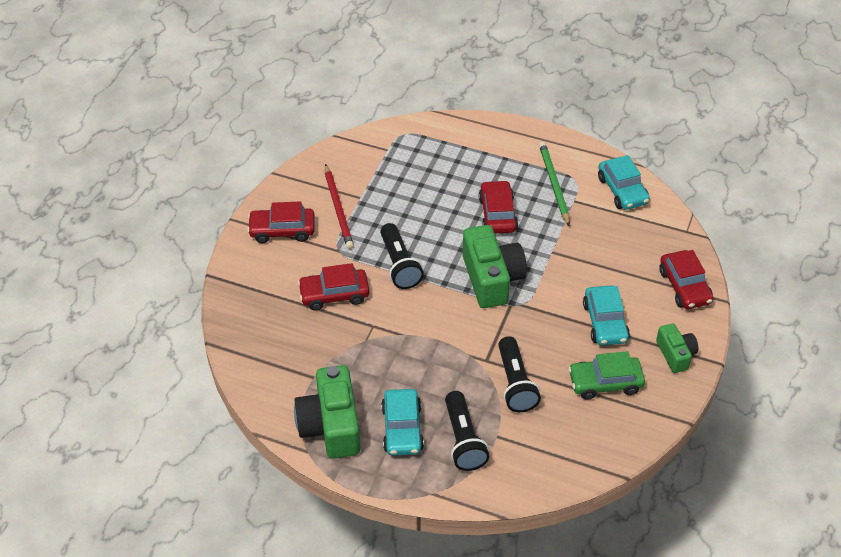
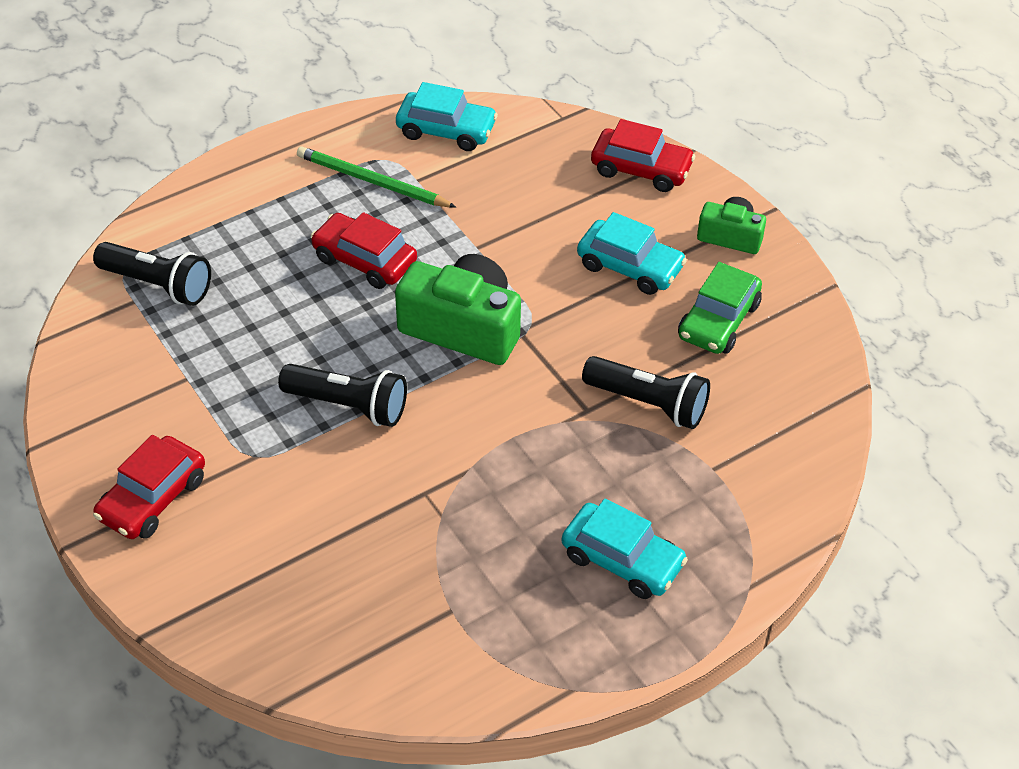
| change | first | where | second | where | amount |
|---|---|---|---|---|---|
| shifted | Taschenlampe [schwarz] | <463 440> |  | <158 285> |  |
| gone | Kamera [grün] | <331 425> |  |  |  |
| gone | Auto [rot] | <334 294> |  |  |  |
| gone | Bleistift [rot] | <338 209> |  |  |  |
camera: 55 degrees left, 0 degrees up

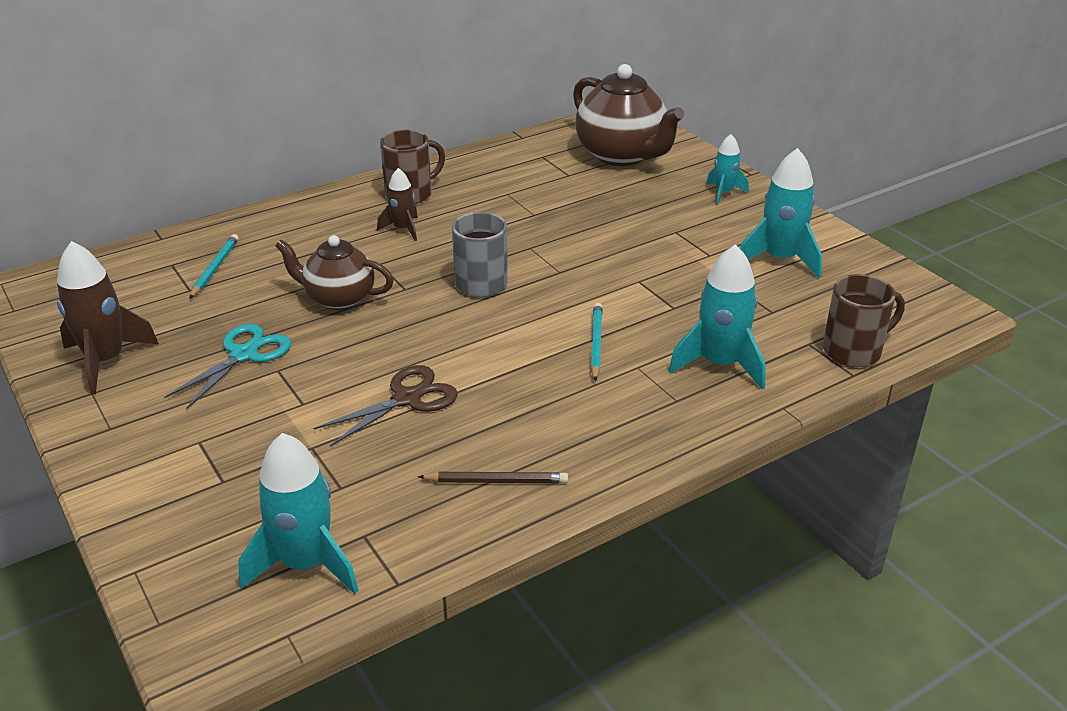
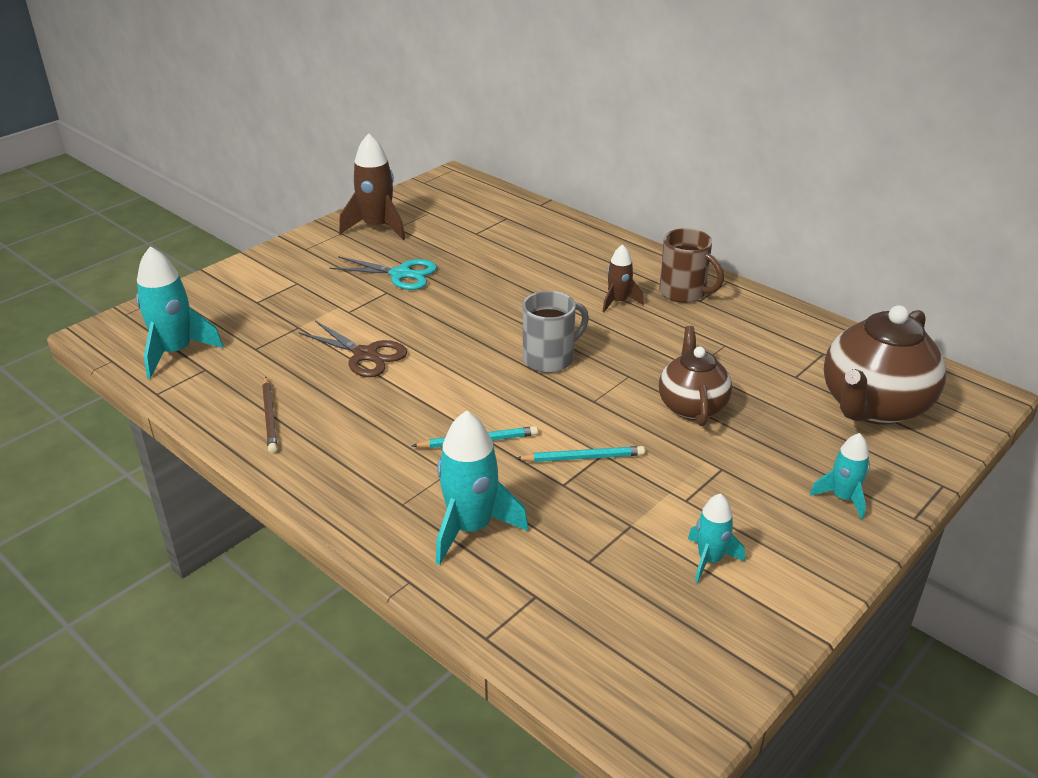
| change | first | where | second | where | amount |
|---|---|---|---|---|---|
| shifted | Bleistift [türkis] | <215 268> |  | <583 457> |  |
| shifted | Teekanne [braun] | <339 298> |  | <692 406> |  |
| scaled | Rakete [türkis] | <780 259> |  | <709 560> | x0.58 |
| gone | Tasse [braun] | <854 351> |  |  |  |
camera: 75 degrees right, 0 degrees up

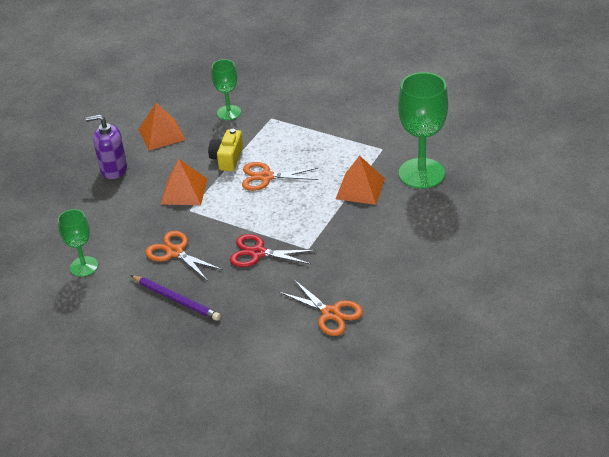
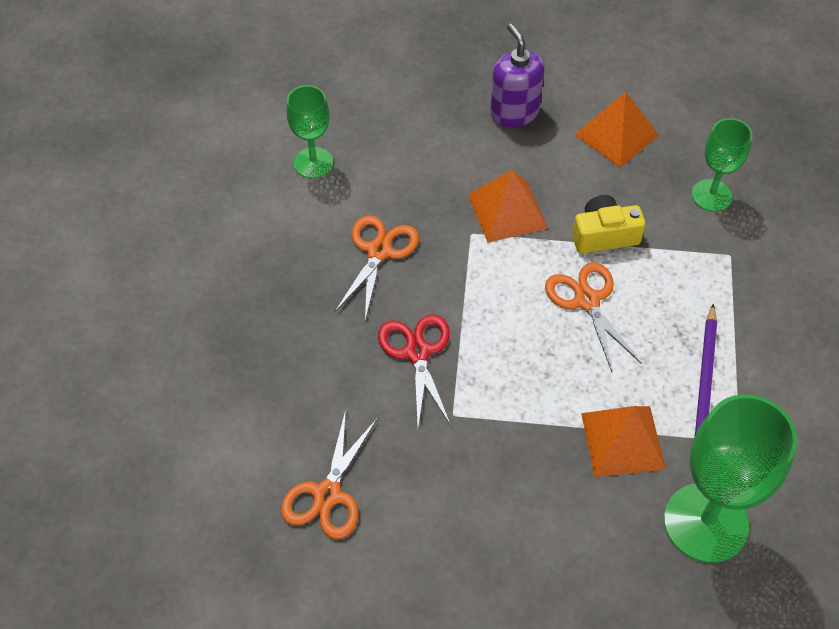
| change | first | where | second | where | amount |
|---|---|---|---|---|---|
| shifted | Bleistift [lila] | <176 299> |  | <705 381> |  |
camera: 65 degrees right, 15 degrees up

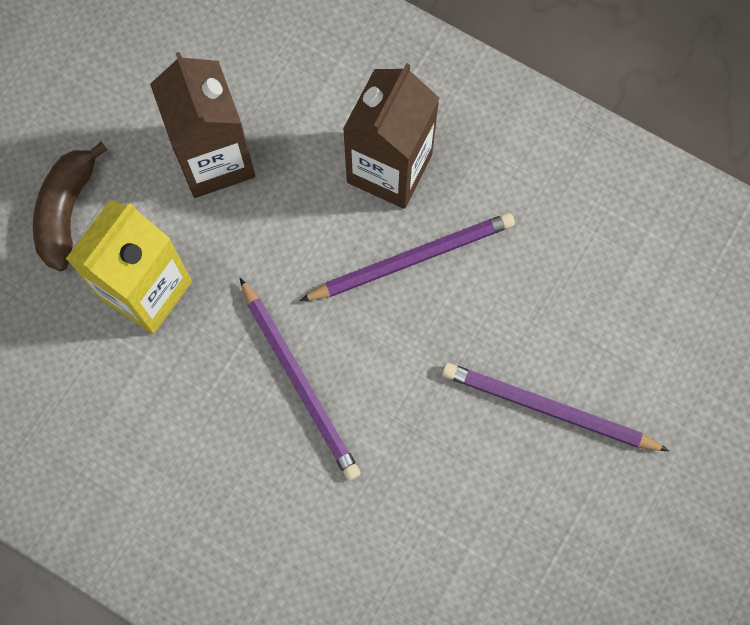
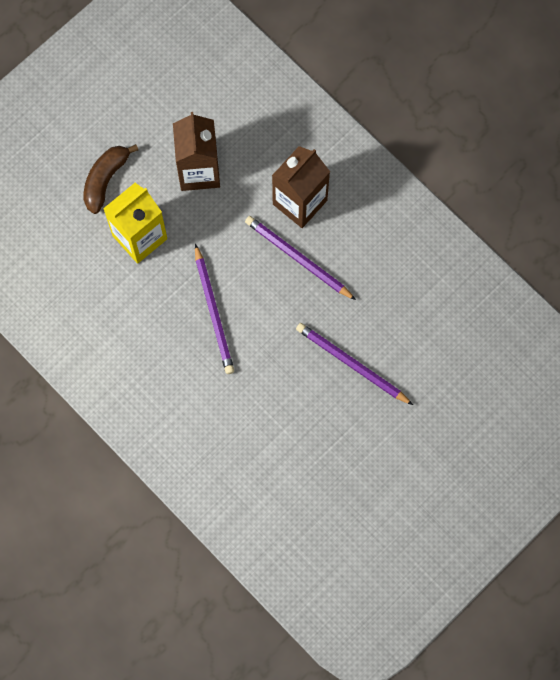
| change | first | where | second | where | amount |
|---|---|---|---|---|---|
| rotated | Bleistift [lila] | <412 259> |  | <298 258> | 135 degrees counterclockwise |
camera: 15 degrees right, 0 degrees up

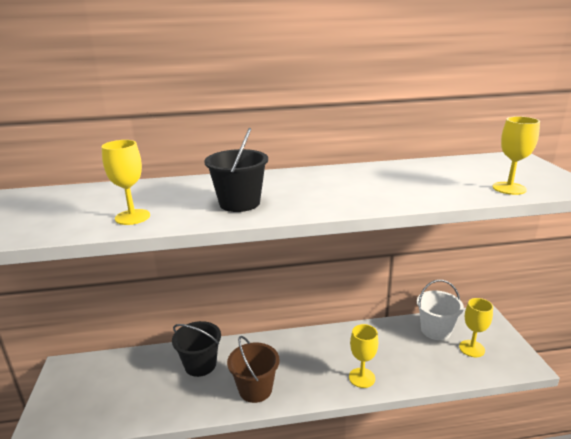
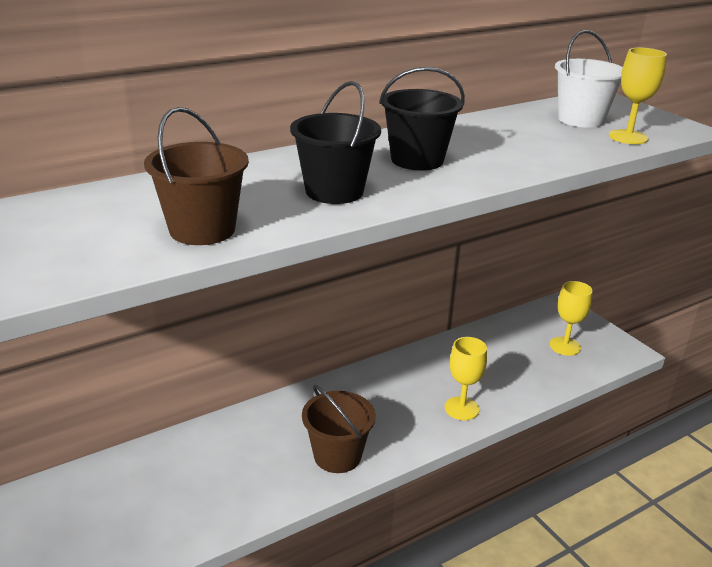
| change | first | where | second | where | amount |
|---|---|---|---|---|---|
| swapped | Kelch [gelb] | <132 217> | Eimer [braun] | <202 230> |  |
| shifted | Eimer [schwarz] | <200 365> |  | <417 160> |  |
| shifted | Eimer [weiß] | <435 330> |  | <580 119> |  |
camera: 25 degrees left, 5 degrees up

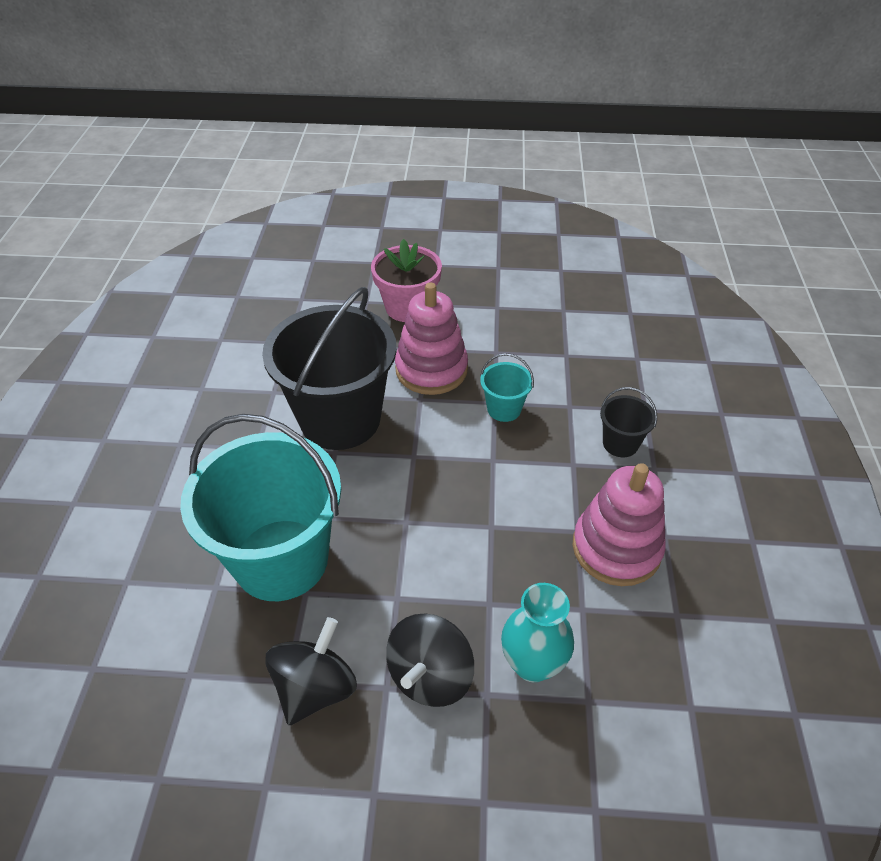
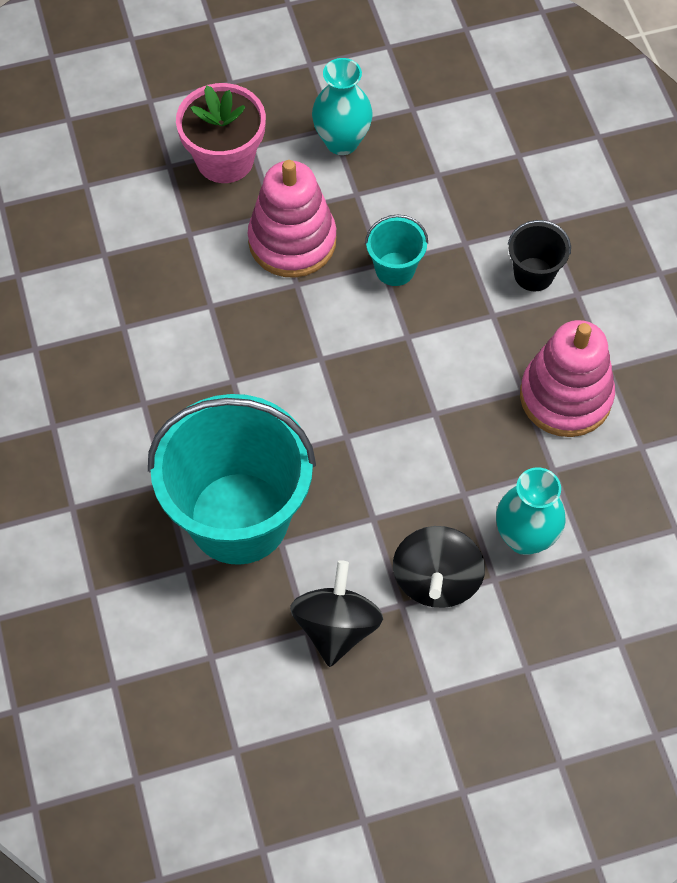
| change | first | where | second | where | amount |
|---|---|---|---|---|---|
| new |  |  | Vase [türkis] | <342 142> |  |
| gone | Eimer [schwarz] | <340 419> |  |  |  |
camera: 20 degrees left, 15 degrees up

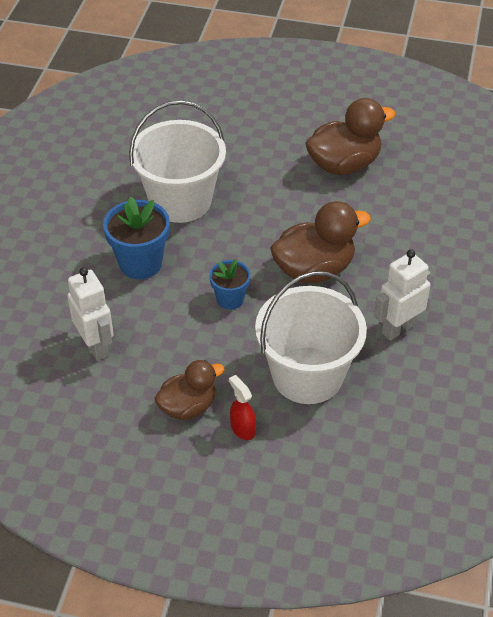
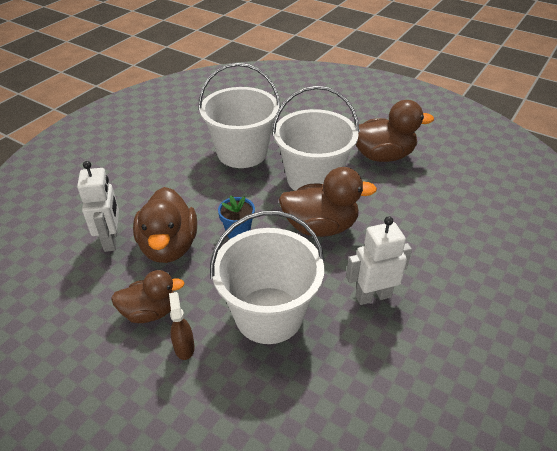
| change | first | where | second | where | amount |
|---|---|---|---|---|---|
| new |  |  | Ente [braun] | <169 246> |  |
| repainted | Sprühflasche [rot] | <242 429> | Sprühflasche [braun] | <184 347> |  |
| new |  |  | Eimer [weiß] | <313 179> |  |
| gone | Blumentopf [blau] | <140 263> |  |  |  |
camera: 20 degrees right, 5 degrees down

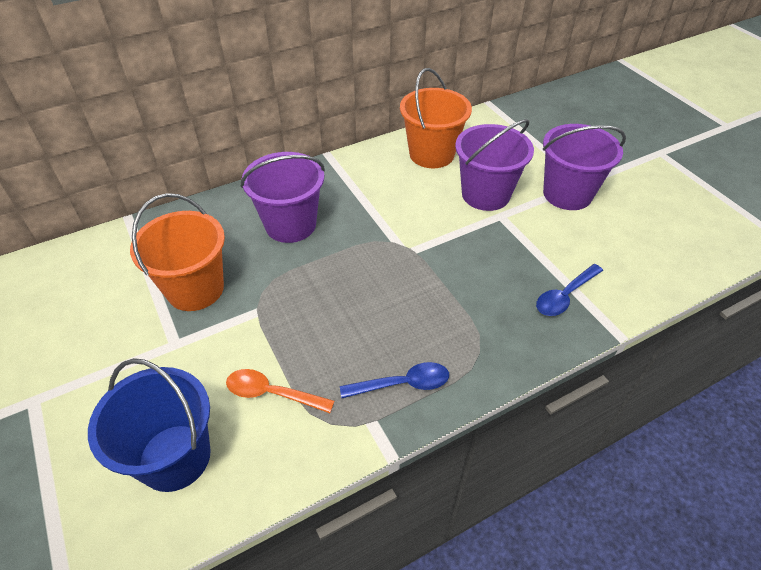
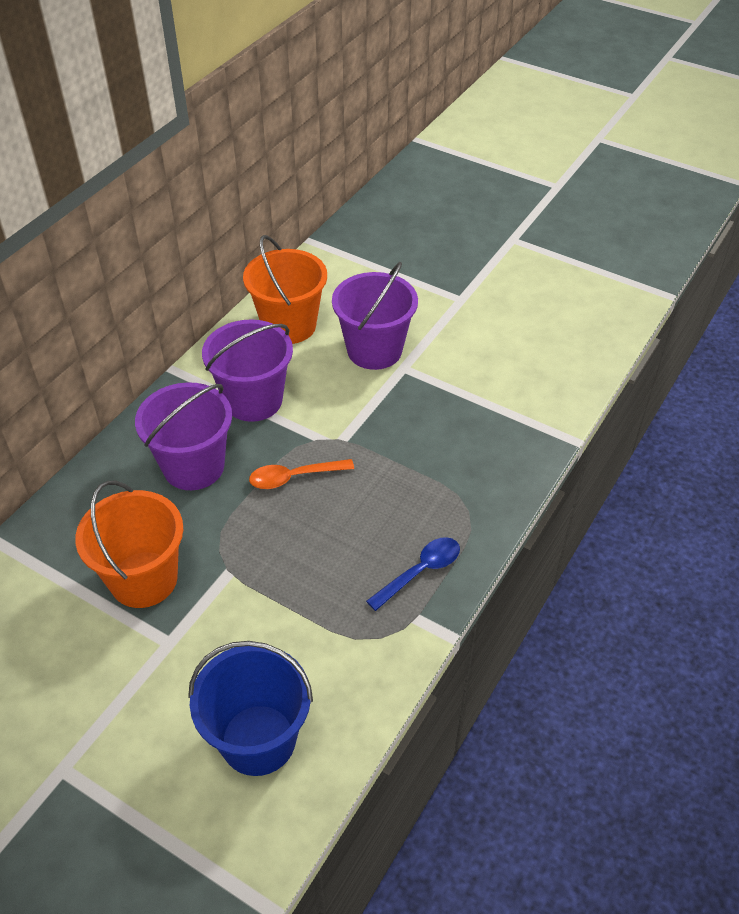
| change | first | where | second | where | amount |
|---|---|---|---|---|---|
| shifted | Eimer [lila] | <567 194> |  | <253 400> |  |
| shifted | Löffel [orange] | <272 393> |  | <294 477> |  |
| gone | Löffel [blau] | <565 296> |  |  |  |
camera: 30 degrees left, 0 degrees up

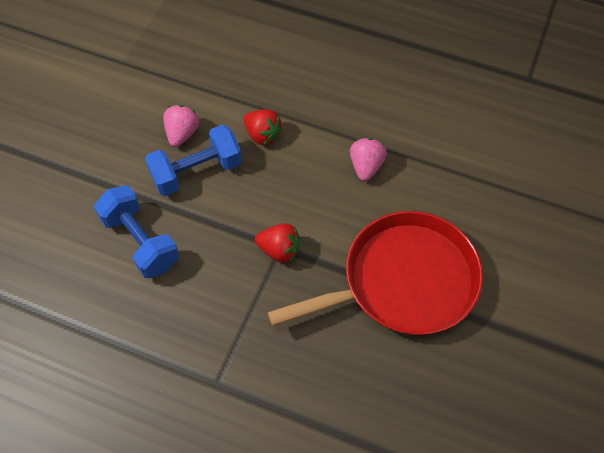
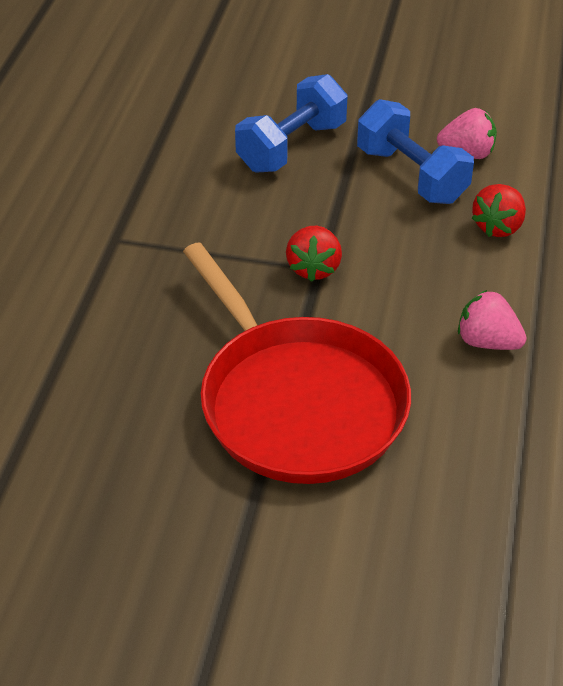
| change | first | where | second | where | amount |
|---|---|---|---|---|---|
| rotated | Erdbeere [rosa] | <366 166> |  | <487 342> | 150 degrees counterclockwise |
camera: 80 degrees right, 15 degrees down

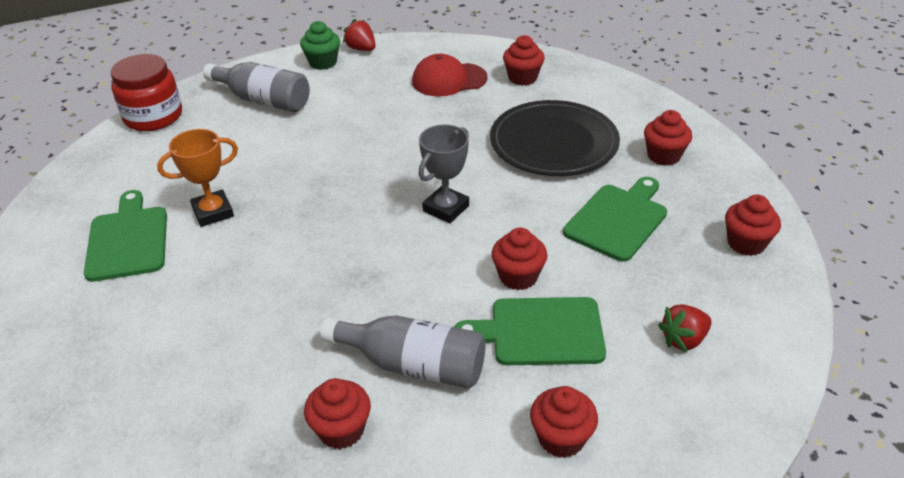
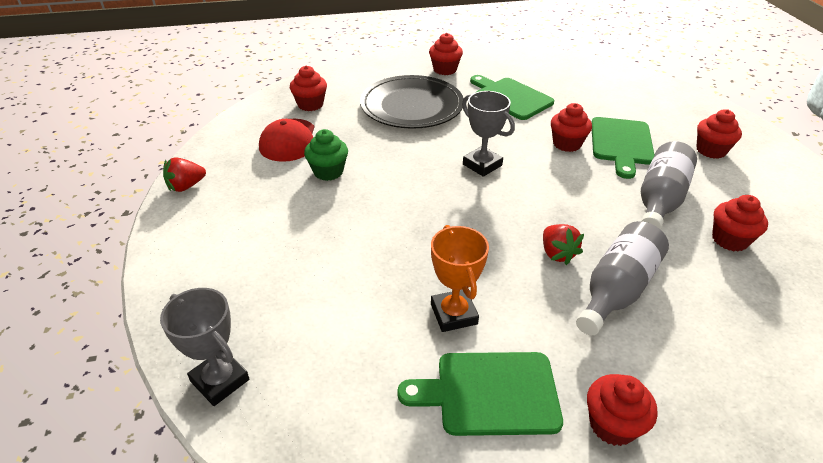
| change | first | where | second | where | amount |
|---|---|---|---|---|---|
| swapped | Einmachglas [rot] | <153 116> | Pokal [grau] | <220 380> |  |
| shifted | Muffin [grün] | <323 62> |  | <328 172> |  |
| shifted | Erdbeere [rot] | <683 340> |  | <557 254> |  |
| shifted | Flasche [grau] | <263 100> |  | <617 289> |  |
| shifted | Muffin [rot] | <746 243> |  | <612 425> |  |
camera: 80 degrees left, 0 degrees up

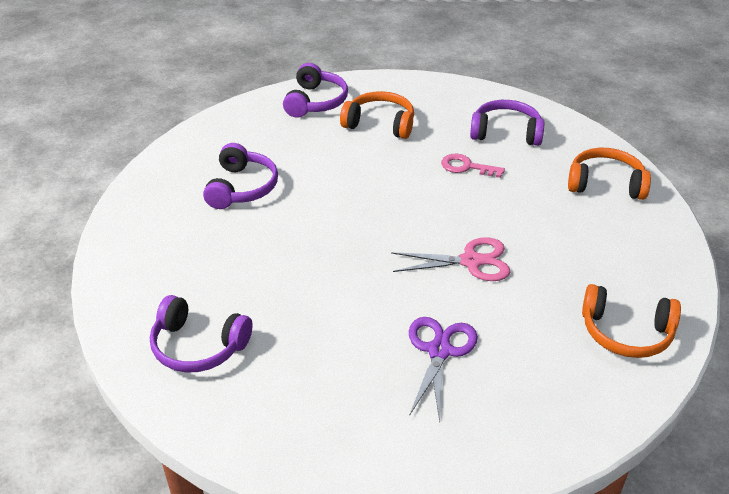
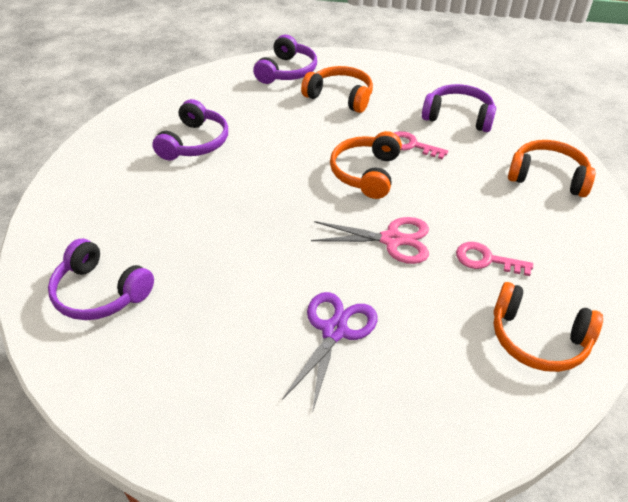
| change | first | where | second | where | amount |
|---|---|---|---|---|---|
| new |  |  | Kopfhörer [orange] | <366 173> |  |
| new |  |  | Schlüssel [rosa] | <485 260> |  |
camera: 10 degrees right, 5 degrees up

